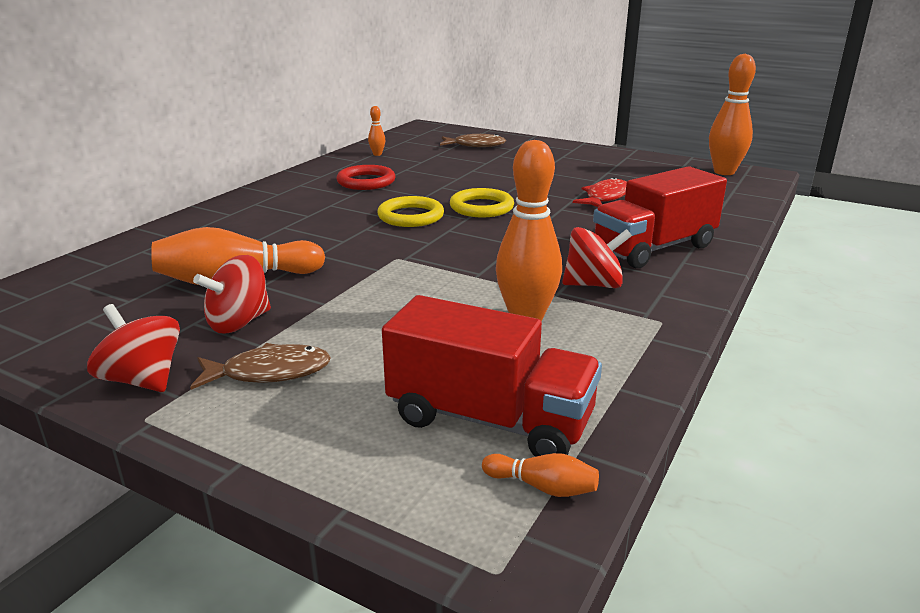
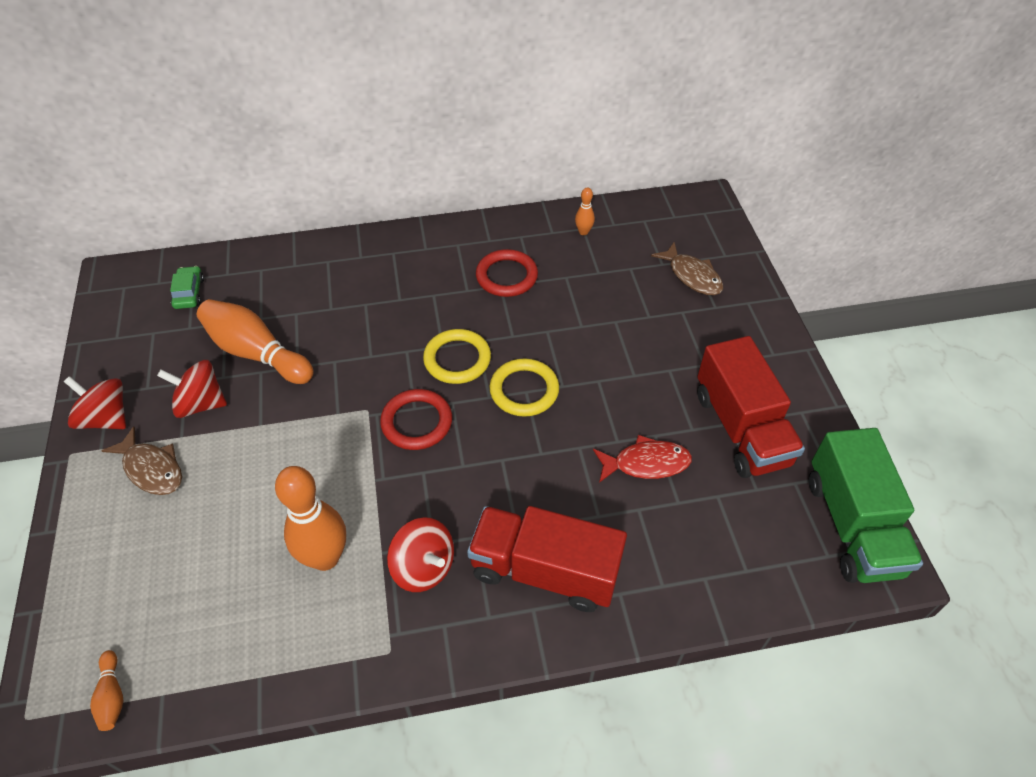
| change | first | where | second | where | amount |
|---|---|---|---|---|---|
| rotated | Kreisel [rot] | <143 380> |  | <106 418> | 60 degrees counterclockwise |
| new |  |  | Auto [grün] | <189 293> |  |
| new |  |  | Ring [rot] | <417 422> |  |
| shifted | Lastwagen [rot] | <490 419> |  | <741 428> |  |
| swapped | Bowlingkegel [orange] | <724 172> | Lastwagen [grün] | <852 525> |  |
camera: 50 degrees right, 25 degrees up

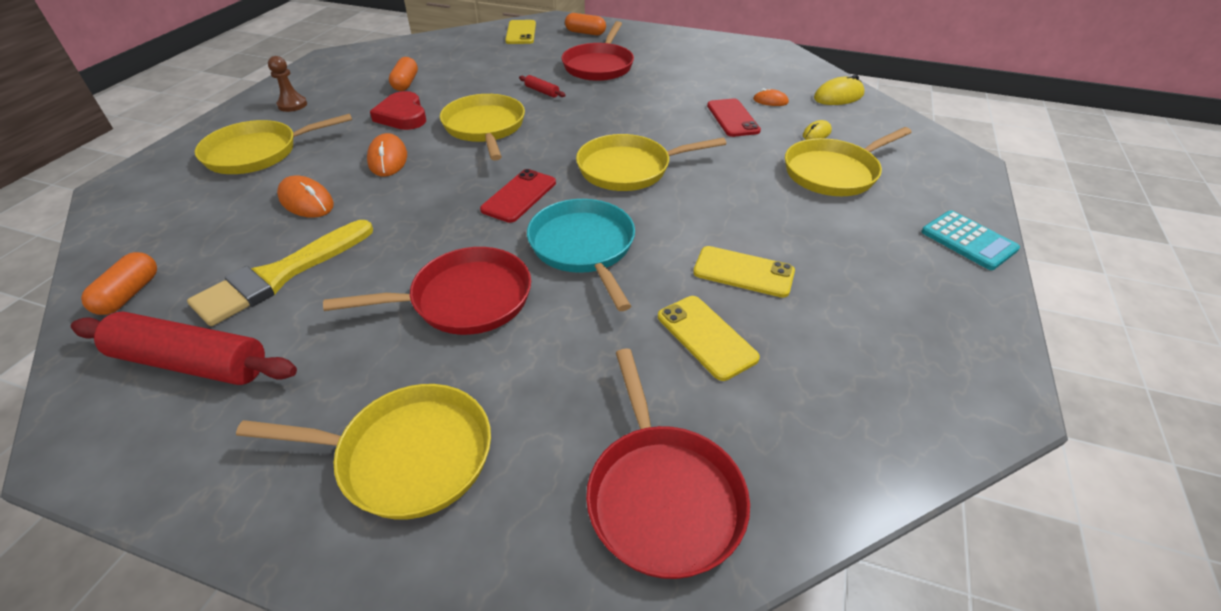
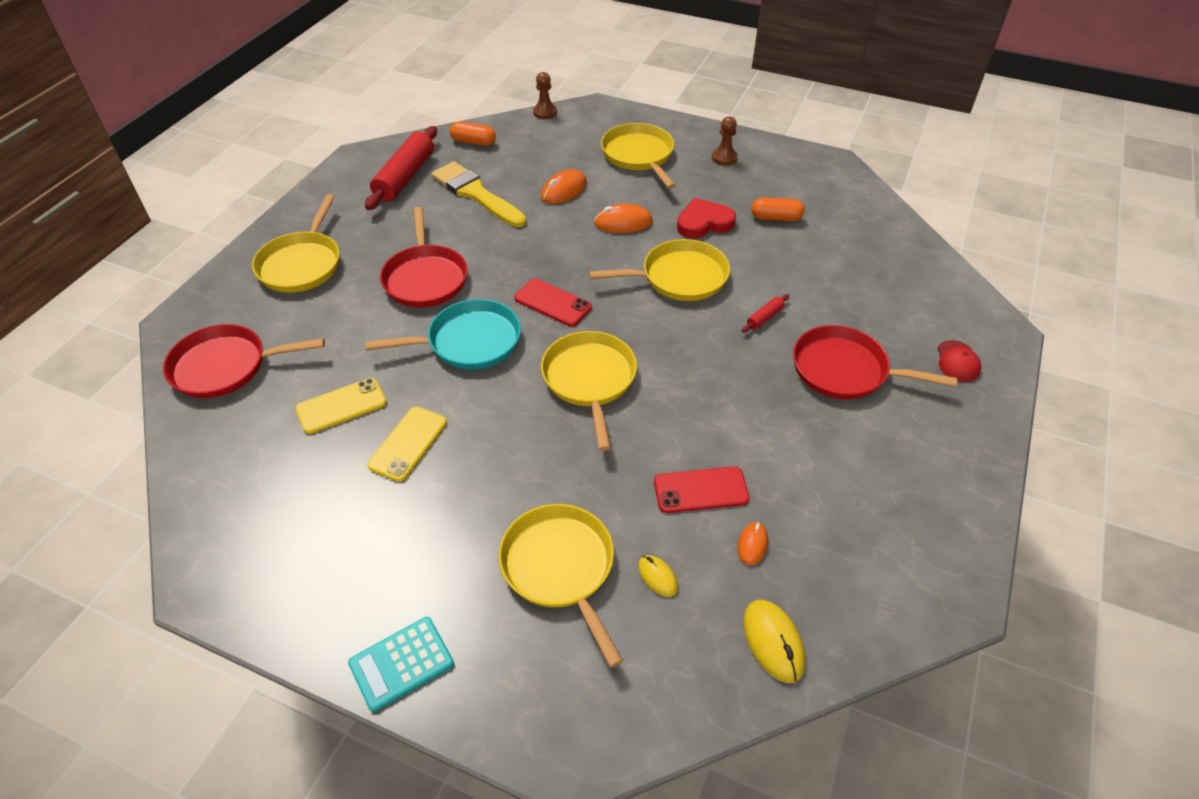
| change | first | where | second | where | amount |
|---|---|---|---|---|---|
| new |  |  | Bauer [braun] | <545 112> |  |
| swapped | Kapsel [orange] | <585 33> | Kappe [rot] | <957 361> |  |
| gone | Handy [gelb] | <521 33> |  |  |  |
camera: 95 degrees right, 5 degrees up

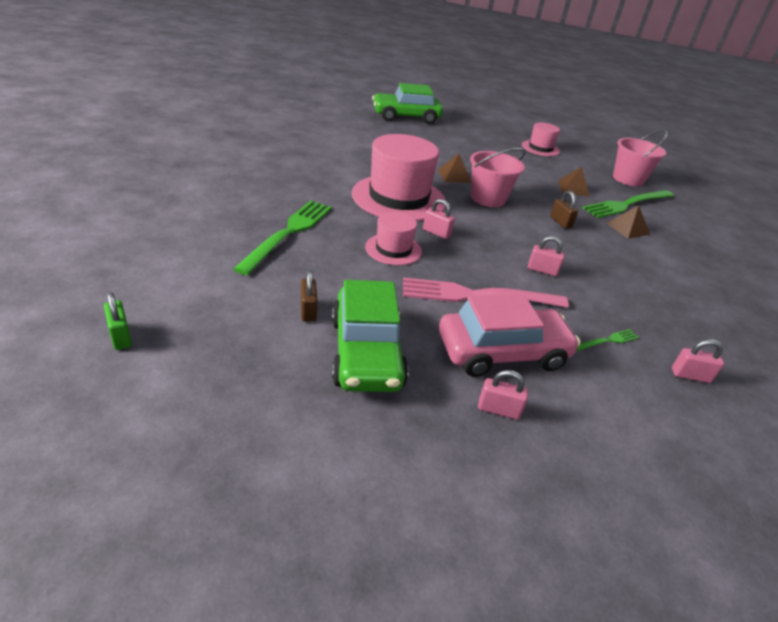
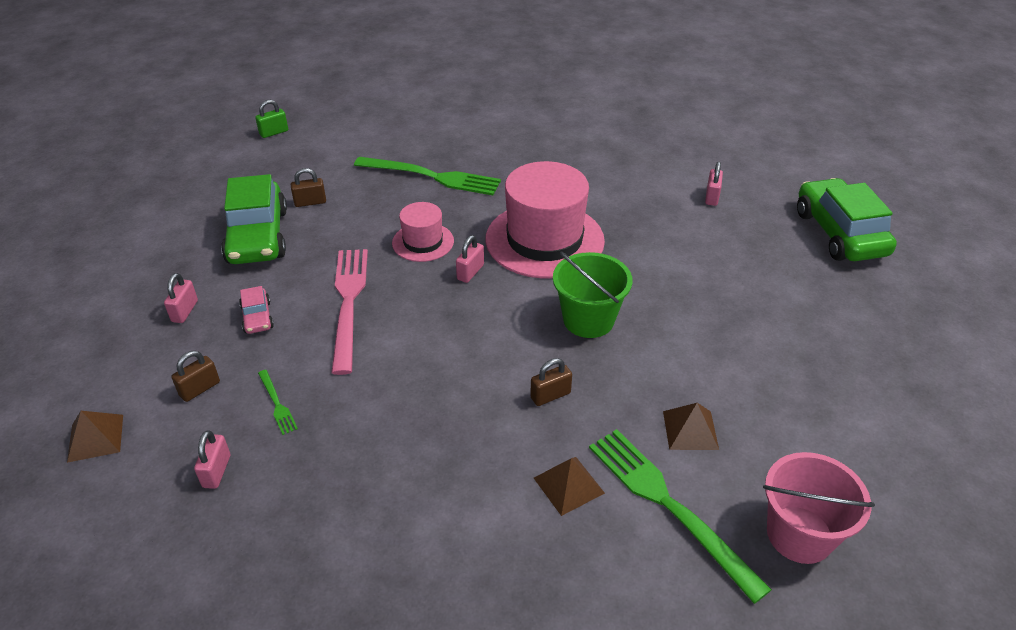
| change | first | where | second | where | amount |
|---|---|---|---|---|---|
| shifted | Pyramide [braun] | <454 176> |  | <95 438> |  |
| new |  |  | Vorhängeschloss [braun] | <200 389> |  |
| rotated | Auto [grün] | <366 352> |  | <257 236> | 90 degrees counterclockwise |
| scaled | Auto [rosa] | <502 352> |  | <257 317> | x0.46 |
| repainted | Eimer [rosa] | <488 198> | Eimer [grün] | <588 320> |  |
| shifted | Vorhängeschloss [rosa] | <542 270> |  | <711 197> |  |
| gone | Hut [rosa] | <540 148> |  |  |  |
camera: 90 degrees right, 5 degrees up

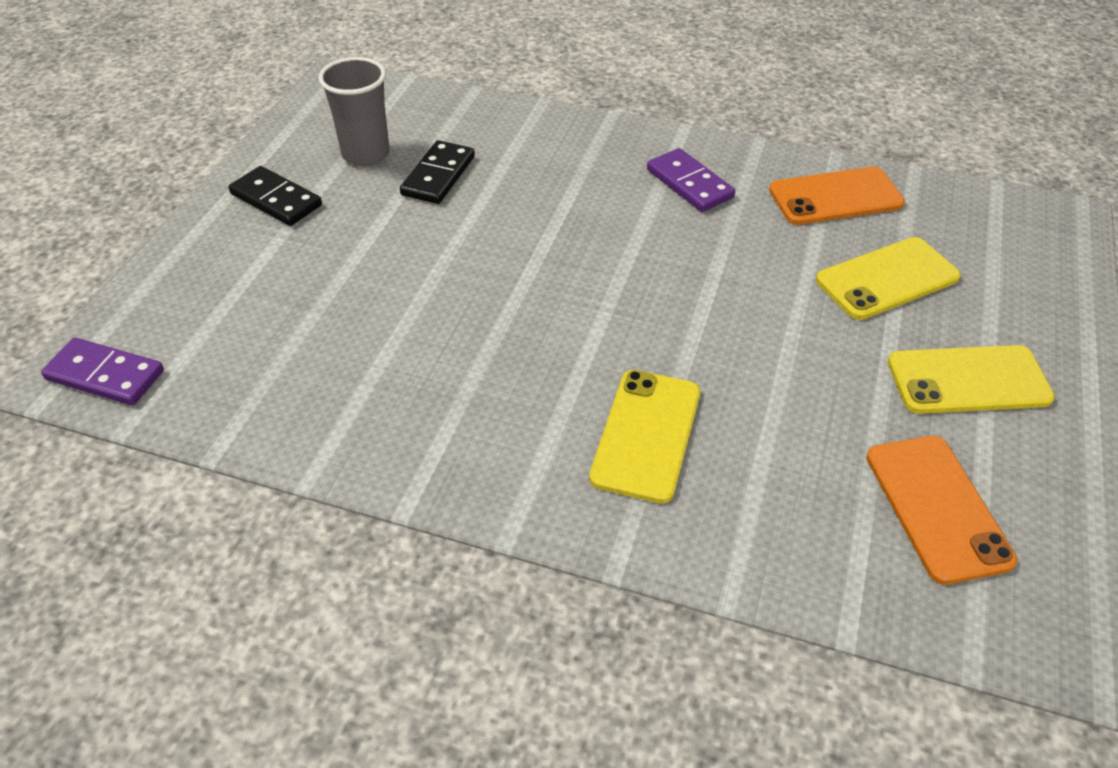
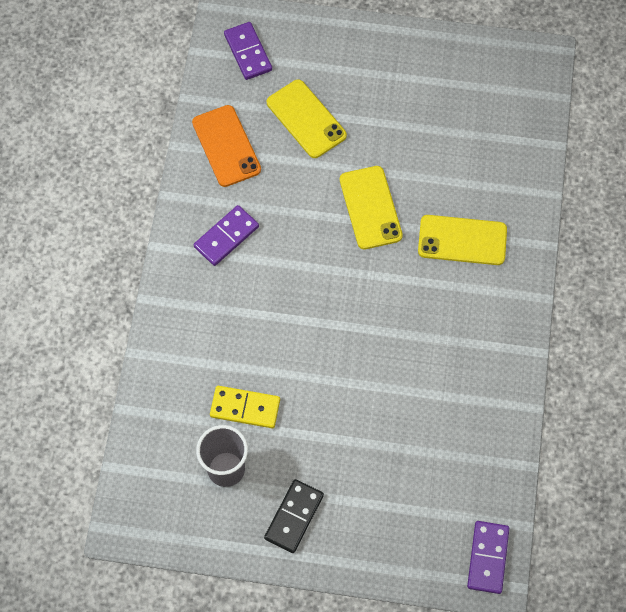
| change | first | where | second | where | amount |
|---|---|---|---|---|---|
| repainted | Dominostein [schwarz] | <438 176> | Dominostein [gelb] | <245 408> |  |
| new |  |  | Dominostein [lila] | <248 52> |  |
| shifted | Handy [gelb] | <968 380> |  | <370 208> |  |
| gone | Handy [orange] | <937 508> |  |  |  |
camera: 100 degrees left, 20 degrees up

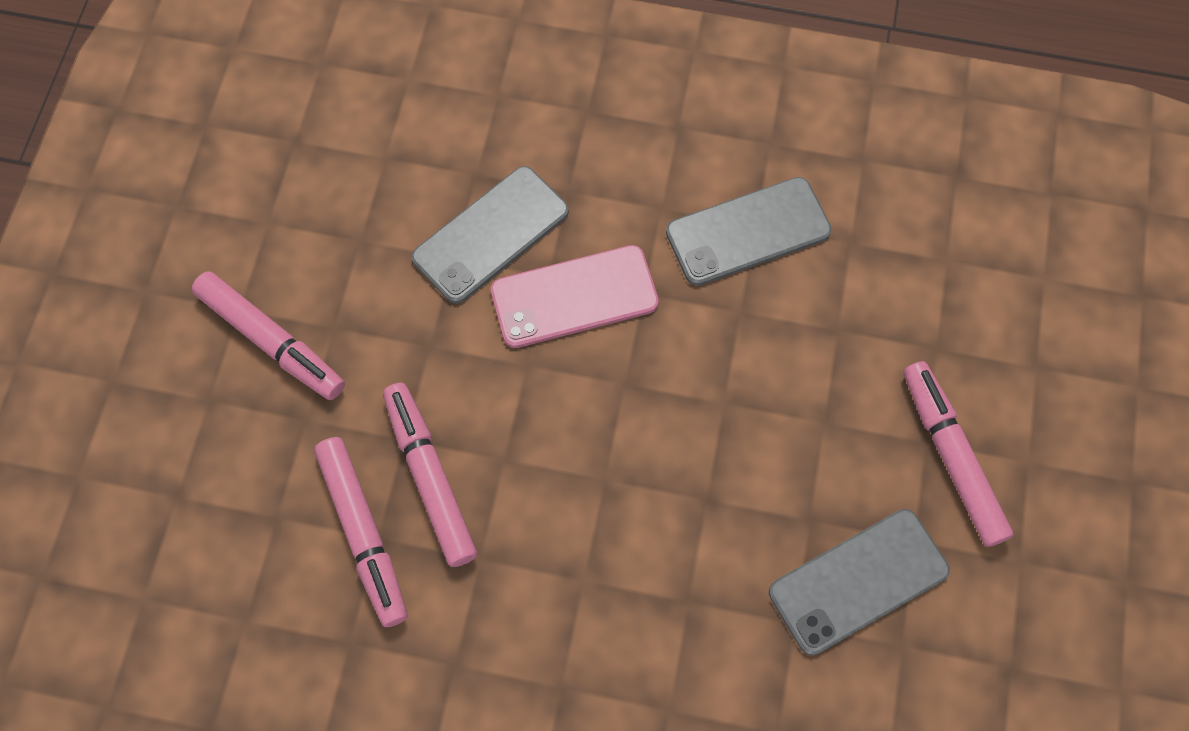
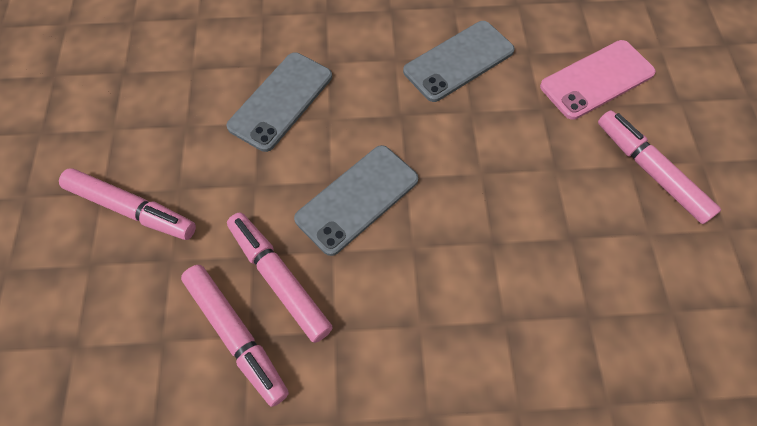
| change | first | where | second | where | amount |
|---|---|---|---|---|---|
| shifted | Handy [grau] | <858 581> |  | <357 199> |  |
| shifted | Handy [rosa] | <574 297> |  | <597 79> |  |
camera: 15 degrees left, 5 degrees down

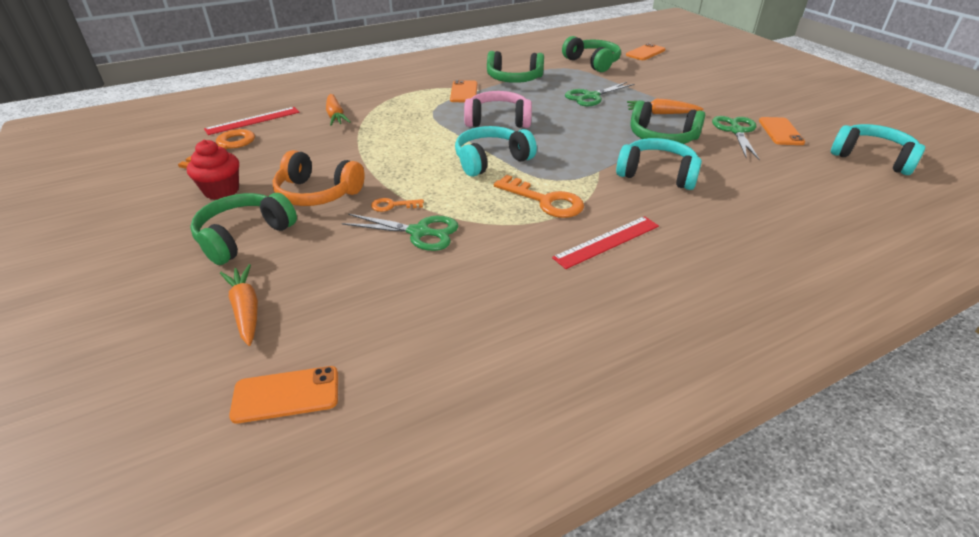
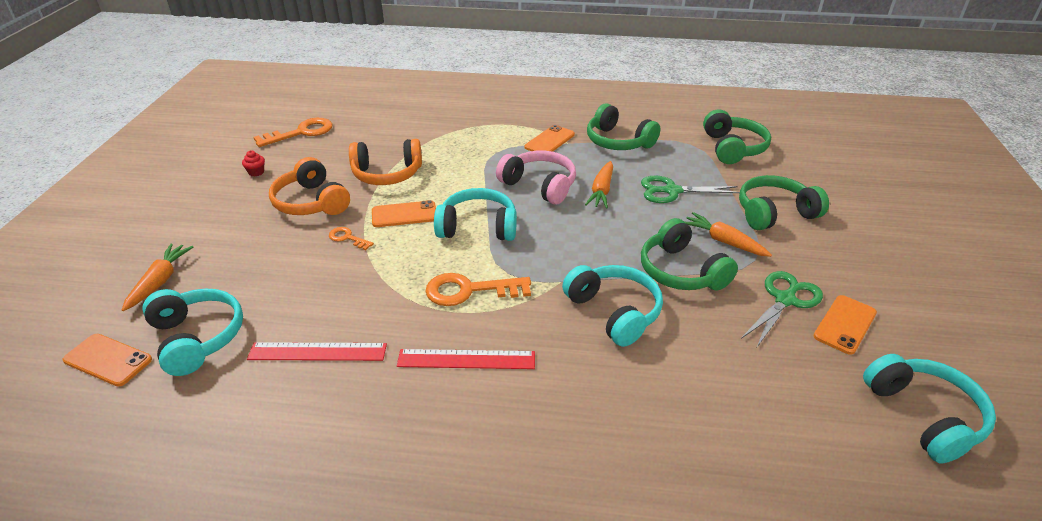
| change | first | where | second | where | amount |
|---|---|---|---|---|---|
| new |  |  | Kopfhörer [türkis] | <197 338> |  |
| scaled | Muffin [rot] | <221 191> |  | <256 172> | x0.51 |
| shifted | Lineal [rot] | <253 120> |  | <317 352> |  |
| new |  |  | Kopfhörer [orange] | <387 174> |  |
| shifted | Handy [orange] | <645 52> |  | <404 214> |  |
| rotated | Schlüssel [orange] | <545 201> |  | <469 291> | 105 degrees clockwise |
| shifted | Karotte [orange] | <335 116> |  | <601 191> |  |
| shifted | Kopfhörer [grün] | <244 237> |  | <774 213> |  |
| gone | Schere [grün] | <419 232> |  |  |  |
camera: 35 degrees right, 0 degrees up

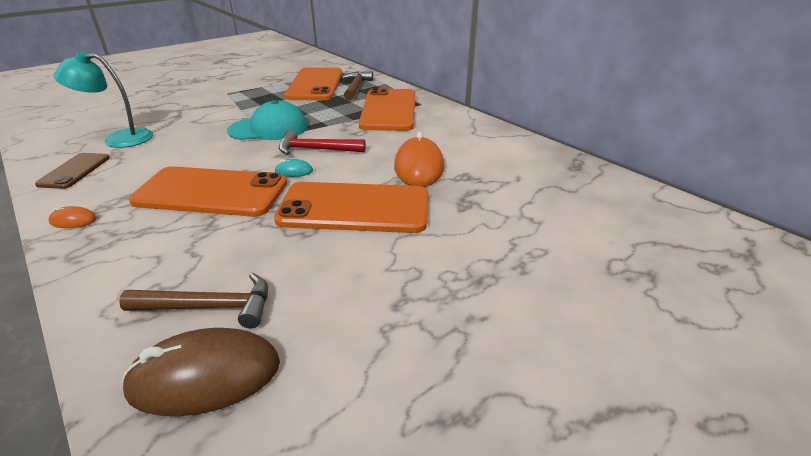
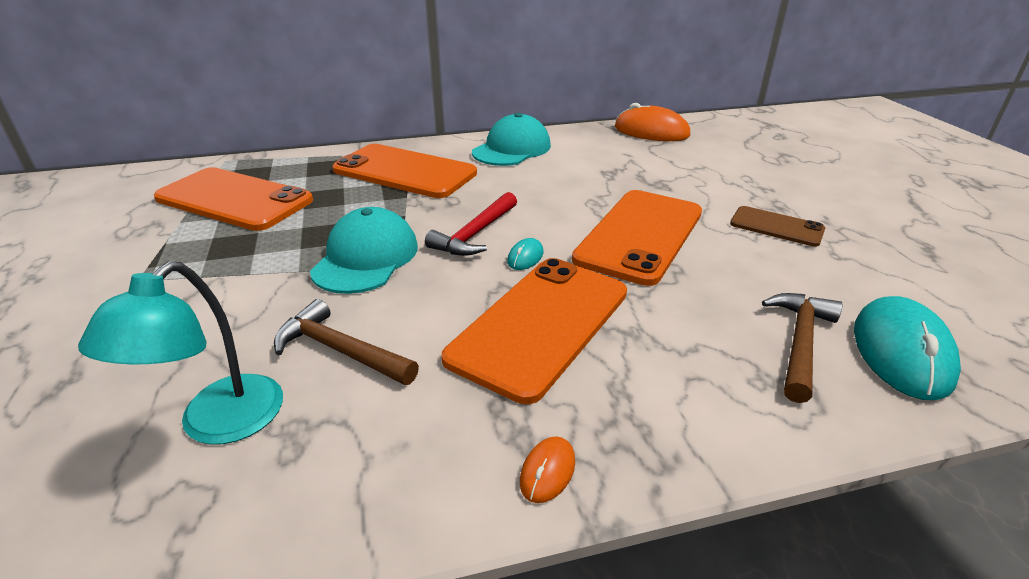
| change | first | where | second | where | amount |
|---|---|---|---|---|---|
| shifted | Hammer [braun] | <356 87> |  | <341 351> |  |
| new |  |  | Kappe [türkis] | <512 149> |  |
| shifted | Computermaus [orange] | <419 167> |  | <651 131> |  |
| shifted | Handy [braun] | <74 171> |  | <776 227> |  |
| repainted | Computermaus [braun] | <205 376> | Computermaus [türkis] | <901 352> |  |
camera: 65 degrees left, 0 degrees up

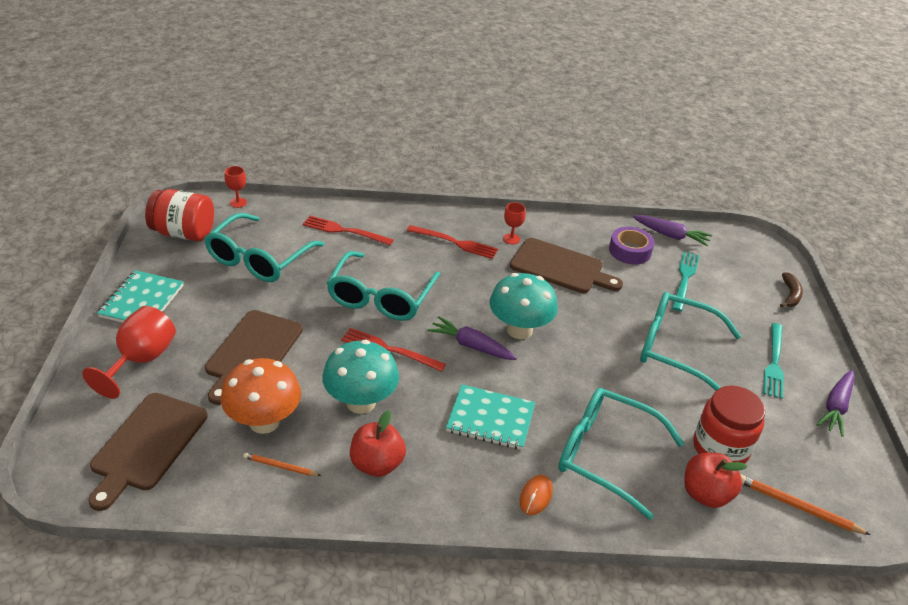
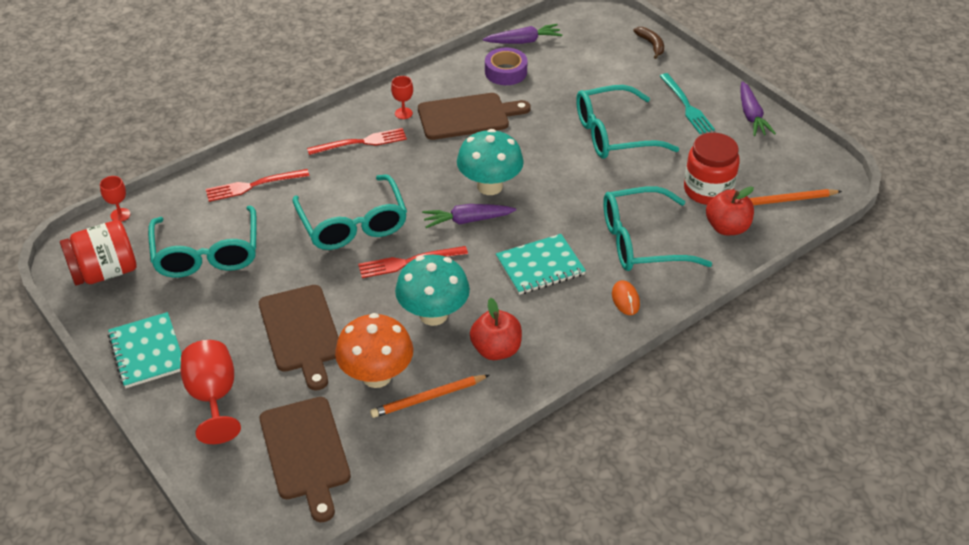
| change | first | where | second | where | amount |
|---|---|---|---|---|---|
| scaled | Bleistift [orange] | <280 466> |  | <428 398> | x1.59 |
| gone | Gabel [türkis] | <684 278> |  |  |  |
camera: 35 degrees left, 5 degrees up

